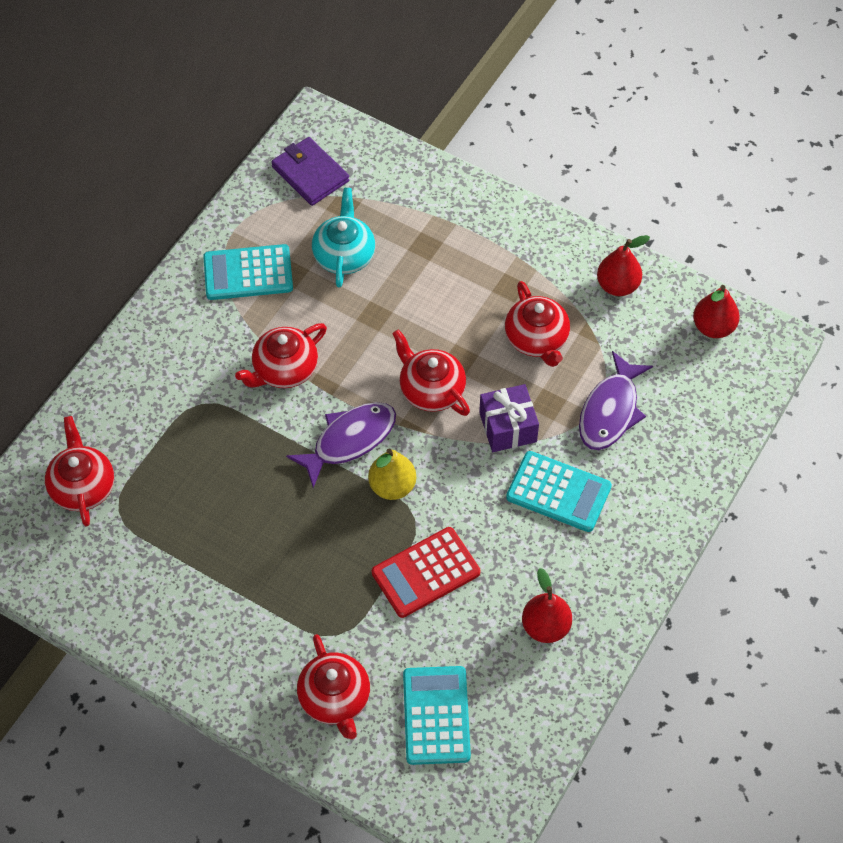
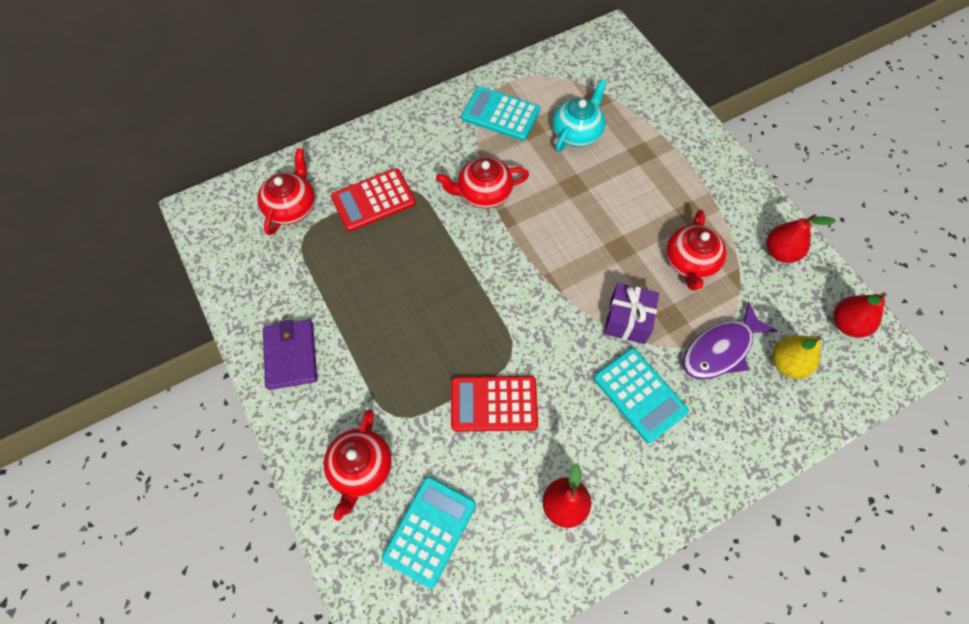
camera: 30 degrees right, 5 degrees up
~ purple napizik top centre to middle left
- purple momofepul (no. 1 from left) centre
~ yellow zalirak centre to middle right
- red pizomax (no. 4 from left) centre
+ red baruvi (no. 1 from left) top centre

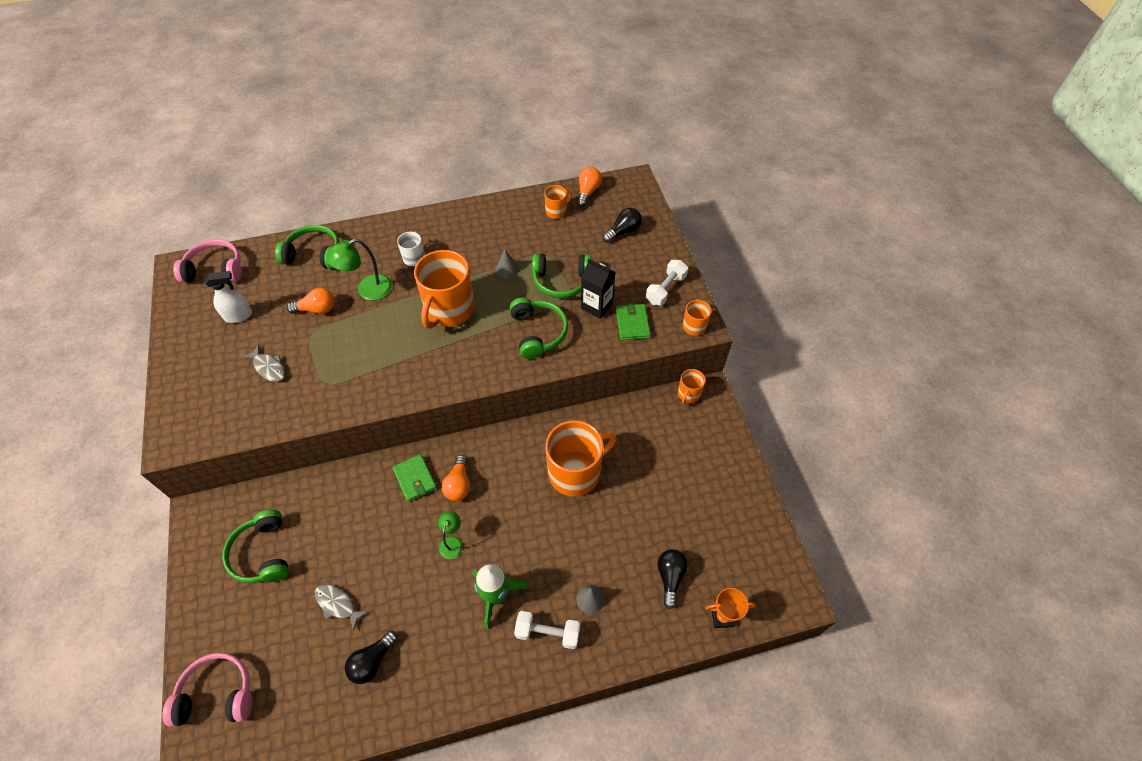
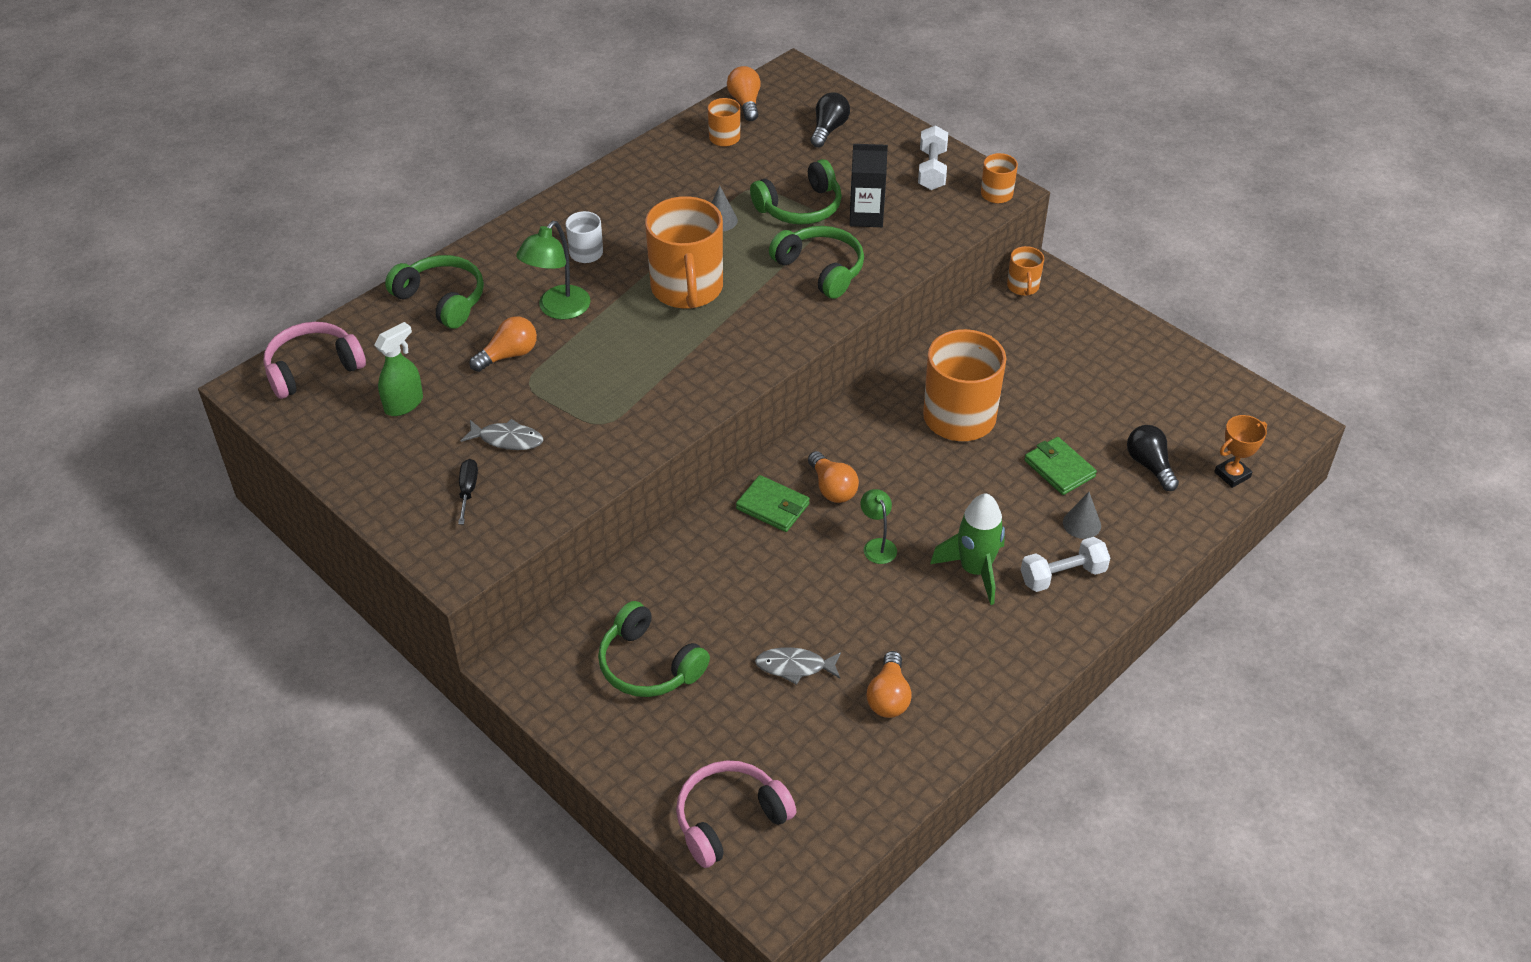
camera: 30 degrees left, 10 degrees down
~ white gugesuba middle left to green gugesuba middle left
~ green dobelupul (no. 2 from left in the first image) top left = top left 60 degrees clockwise
~ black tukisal (no. 1 from left) bottom left to orange tukisal (no. 4 from left) bottom centre
~ green napizik (no. 2 from left) centre to middle right
+ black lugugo middle left

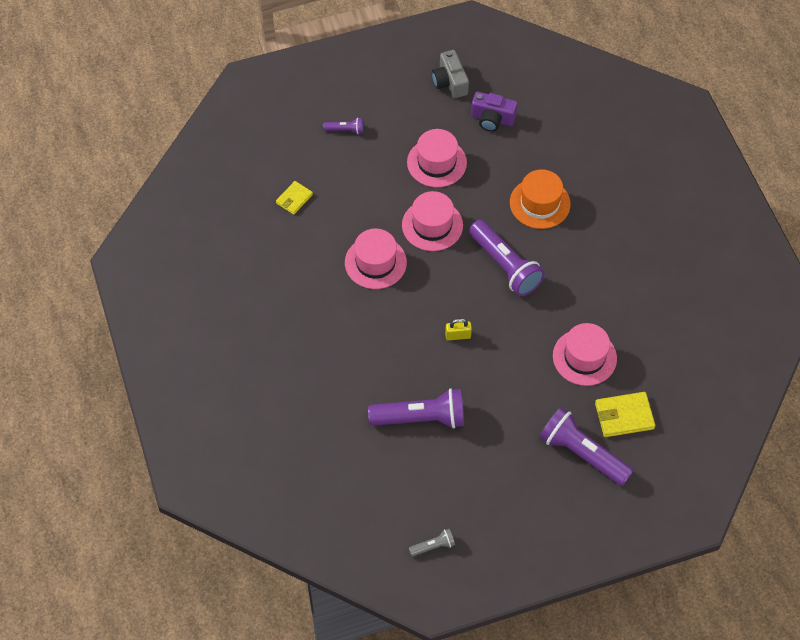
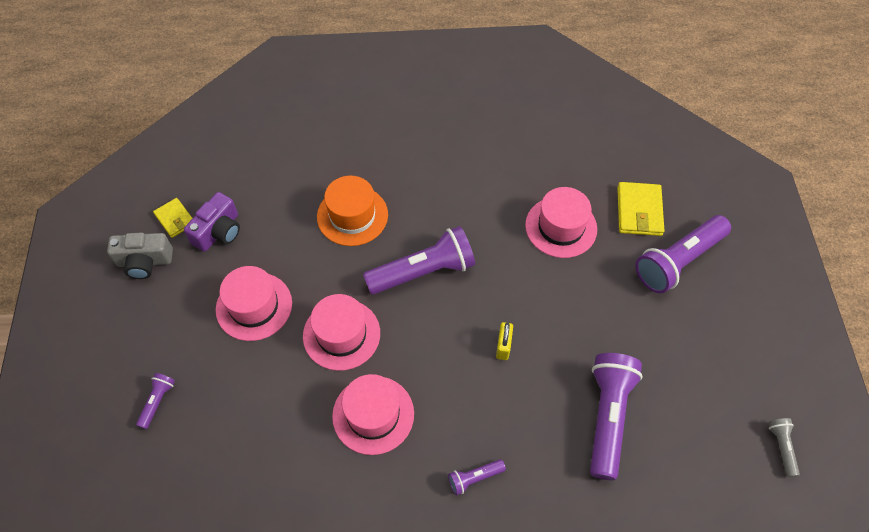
camera: 75 degrees left, 0 degrees up
~ yellow napizik (no. 1 from left) top centre to middle left
+ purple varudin (no. 3 from left) bottom centre

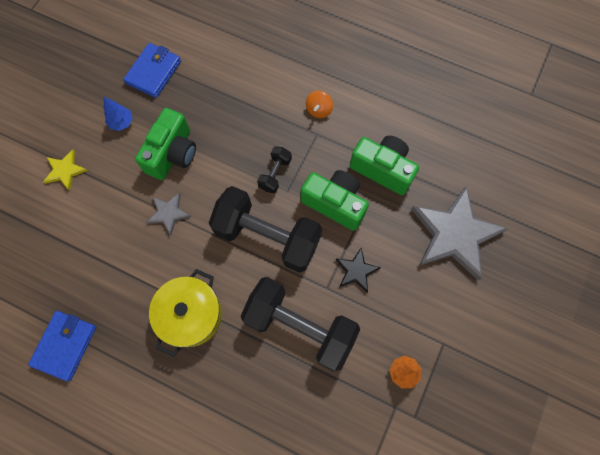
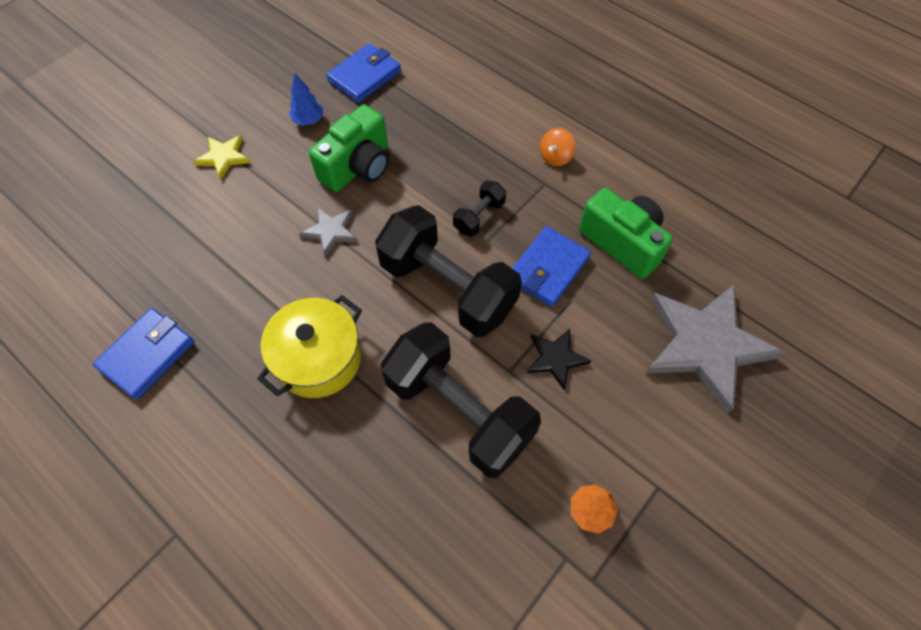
camera: 15 degrees right, 10 degrees down
~ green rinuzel (no. 2 from left) centre to blue napizik (no. 3 from left) centre

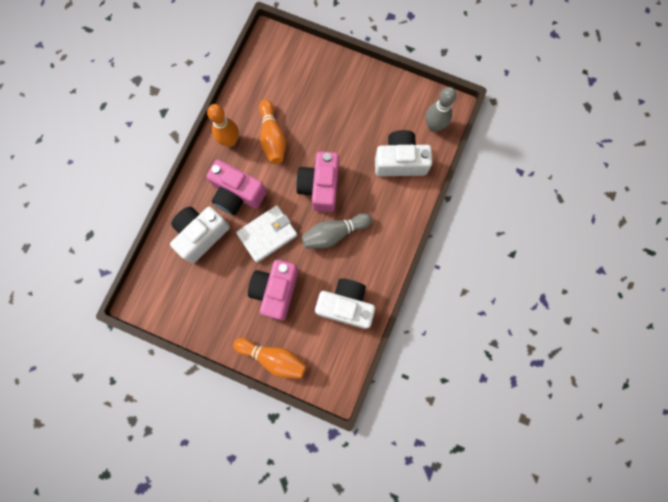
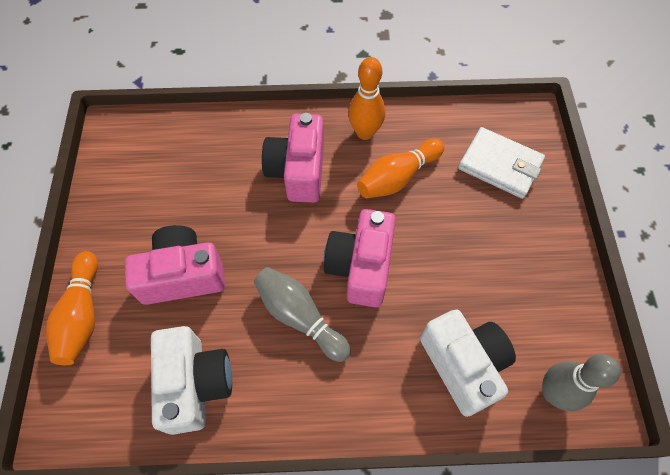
camera: 65 degrees right, 15 degrees down
- white rinuzel (no. 1 from left) middle left
~ white napizik centre to middle right
~ pink rinuzel (no. 3 from left) centre = centre 60 degrees counterclockwise

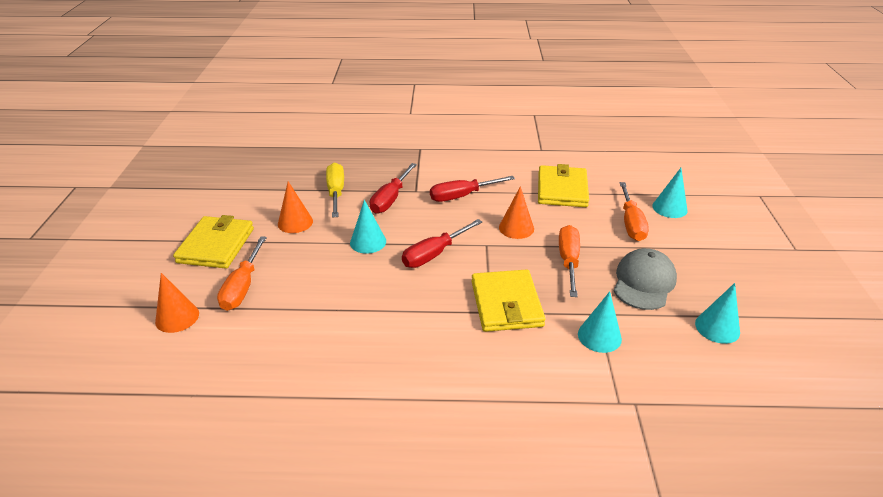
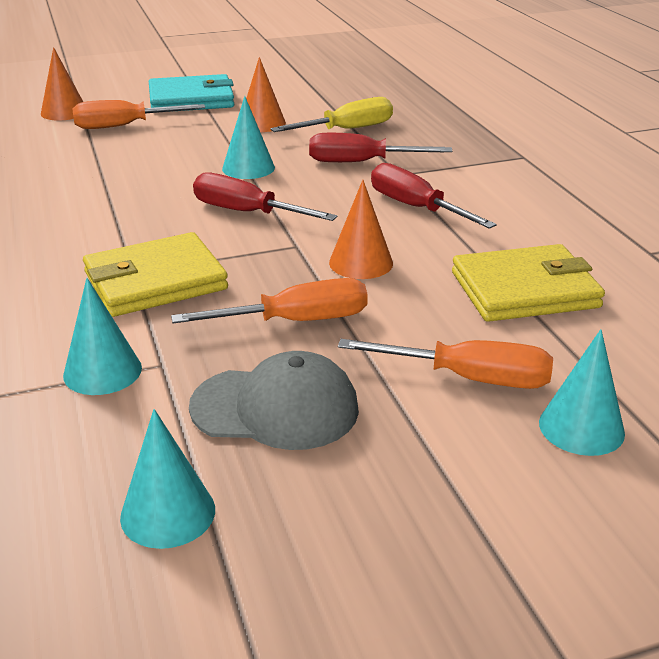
camera: 70 degrees right, 5 degrees down
~ yellow napizik (no. 1 from left) middle left to turquoise napizik top left
~ orange lugugo (no. 3 from left) middle right = middle right 150 degrees counterclockwise

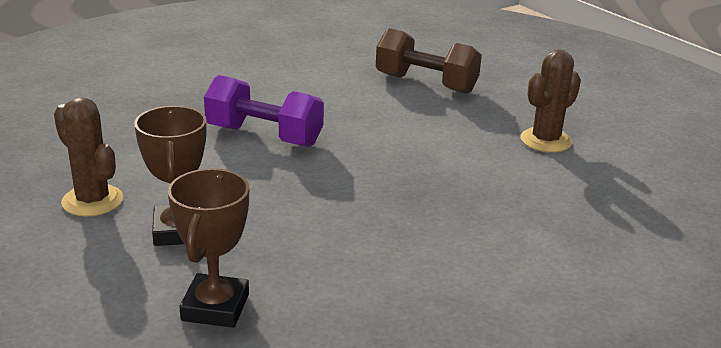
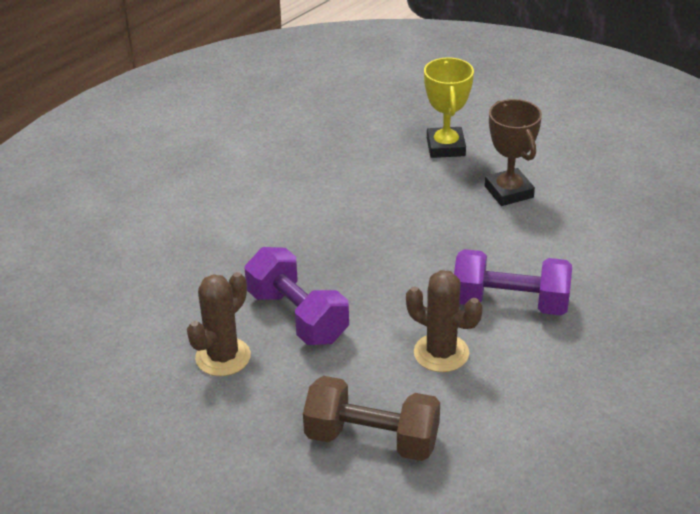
camera: 170 degrees right, 10 degrees up
~ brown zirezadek (no. 1 from left in the first image) middle left to brown zirezadek (no. 2 from left) centre
~ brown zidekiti (no. 2 from left) bottom left to yellow zidekiti top centre
+ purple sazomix (no. 1 from left) centre

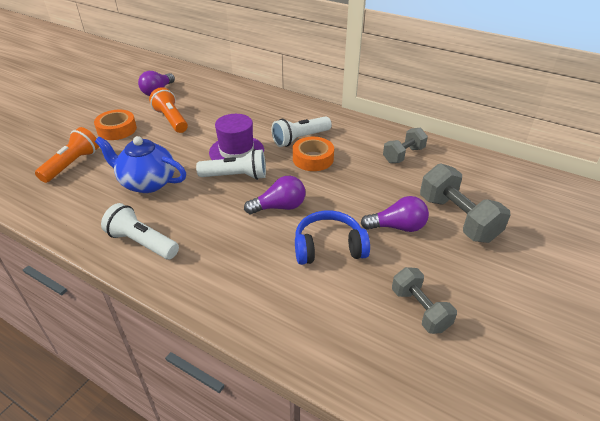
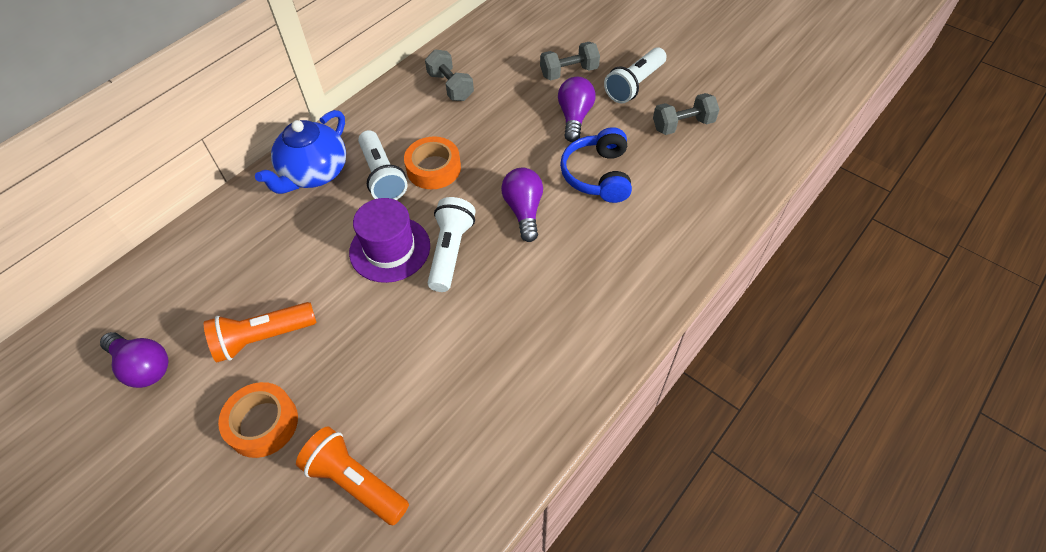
camera: 80 degrees left, 15 degrees up
~ blue pizomax middle left to top left
~ white varudin (no. 1 from left in the first image) middle left to white varudin (no. 3 from left) top centre
~ grey sazomix (no. 3 from left in the first image) middle right = top centre x0.64

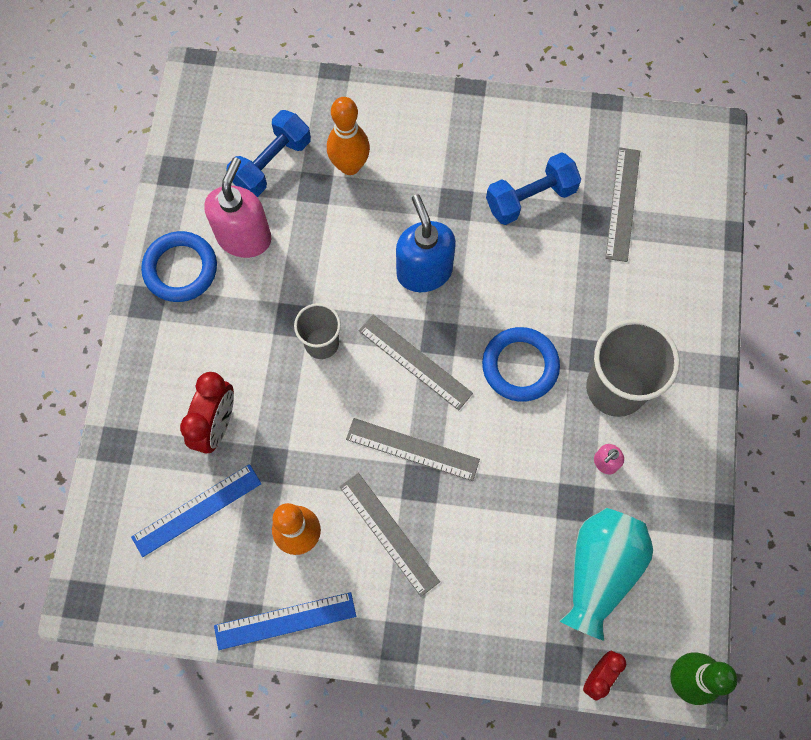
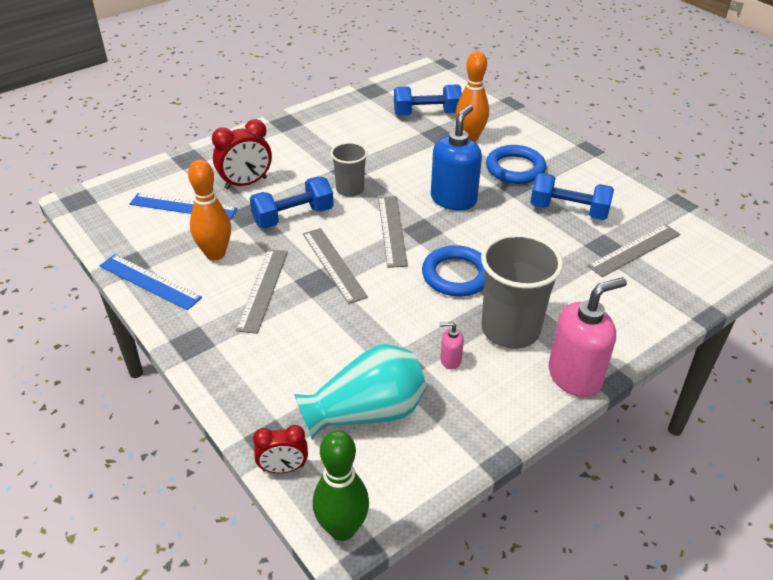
camera: 45 degrees right, 30 degrees down
~ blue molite (no. 1 from left in the first image) middle left to blue molite (no. 2 from left) top right
~ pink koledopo (no. 1 from left in the first image) top left to pink koledopo (no. 2 from left) middle right
+ blue sazomix (no. 1 from left) centre

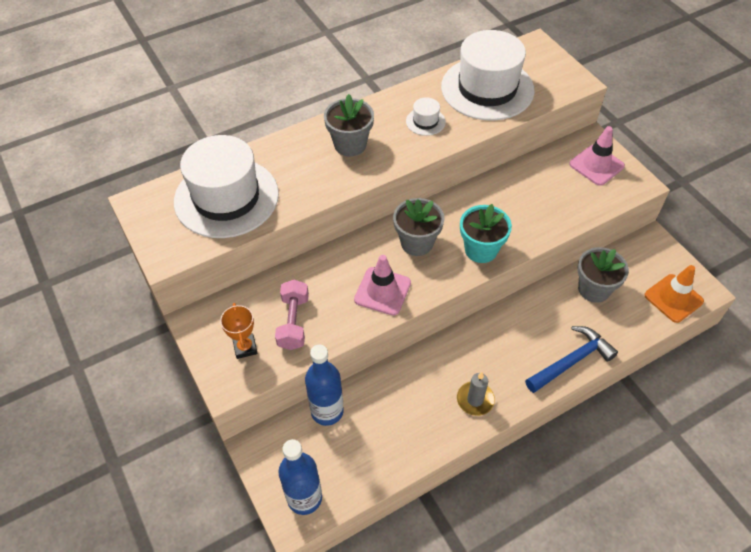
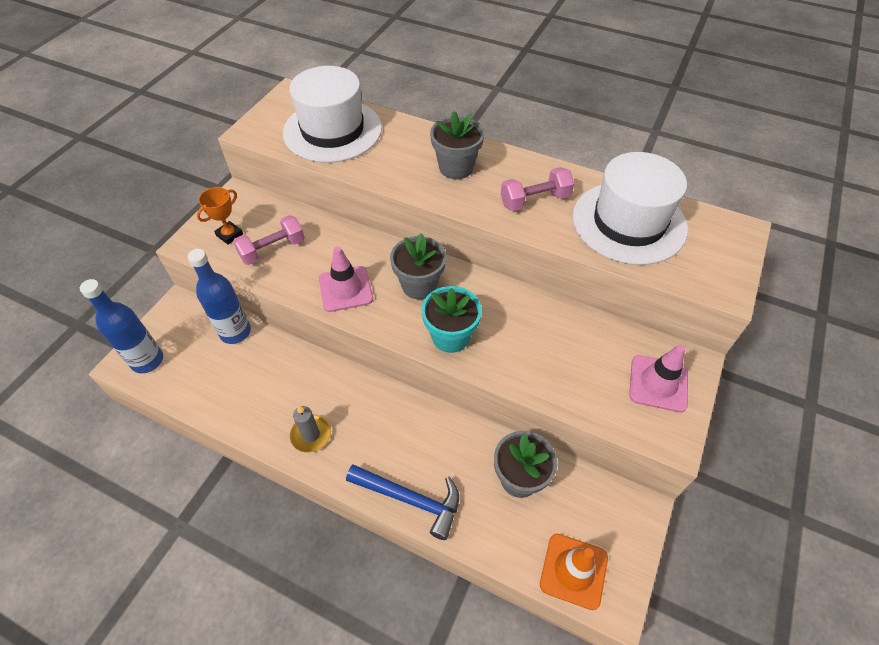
camera: 55 degrees right, 0 degrees up
~ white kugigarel (no. 2 from left) top centre to pink sazomix (no. 2 from left) top centre

